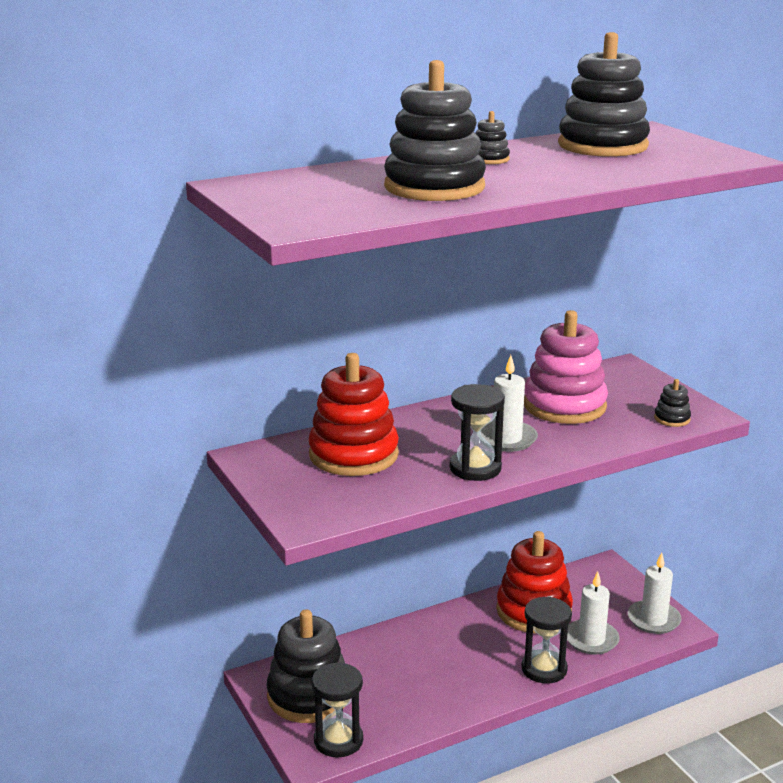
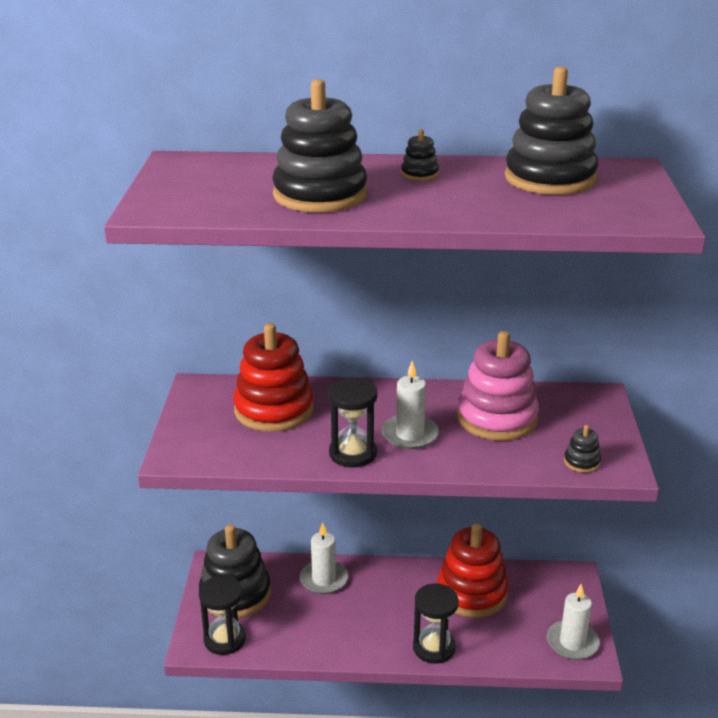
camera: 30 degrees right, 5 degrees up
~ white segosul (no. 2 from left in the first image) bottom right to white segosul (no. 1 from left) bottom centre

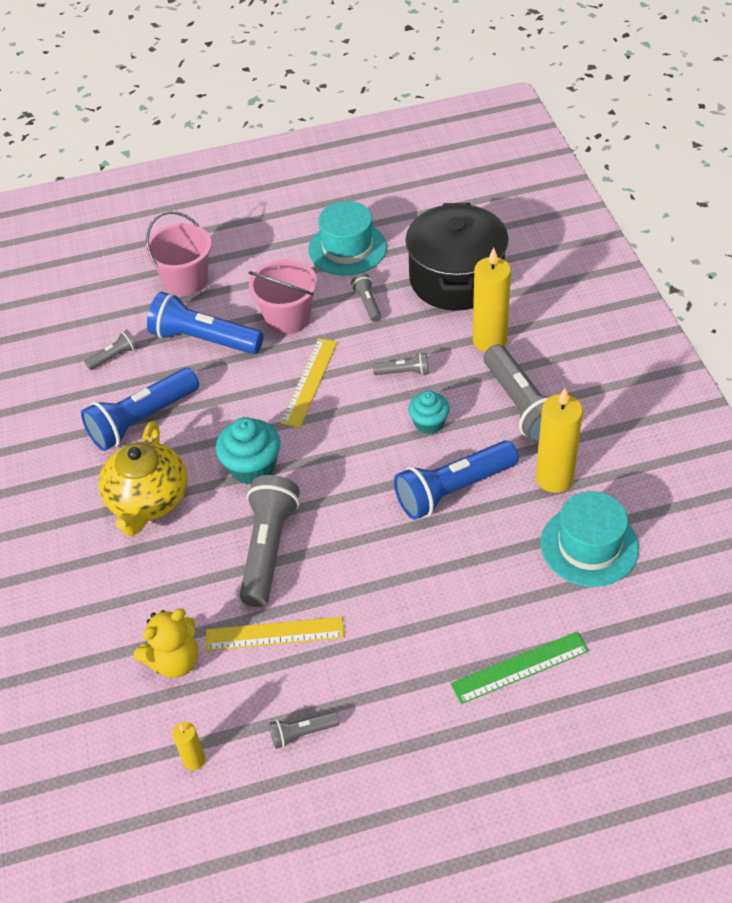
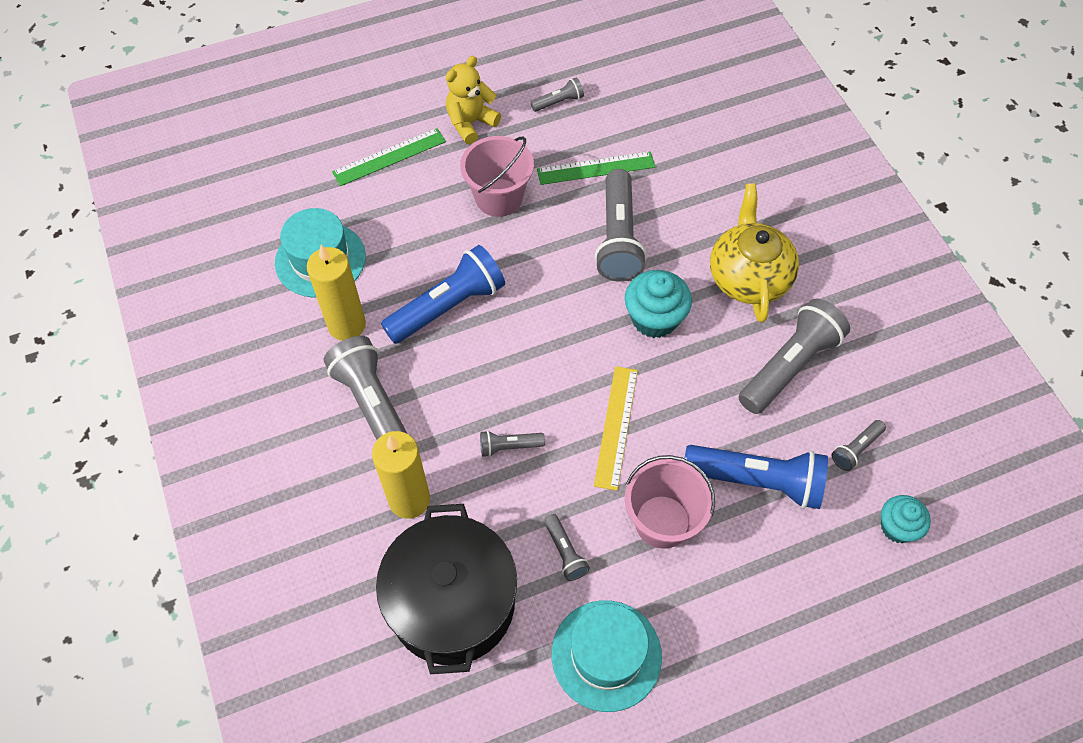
camera: 170 degrees right, 10 degrees up
~ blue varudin (no. 1 from left) middle left to grey varudin (no. 6 from left) middle right
~ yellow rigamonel bottom left to top centre
~ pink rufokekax (no. 1 from left) top left to top centre
- yellow segosul (no. 1 from left) bottom left
~ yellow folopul (no. 1 from left) bottom centre to green folopul (no. 2 from left) top centre
~ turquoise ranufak (no. 2 from left) centre to bottom right

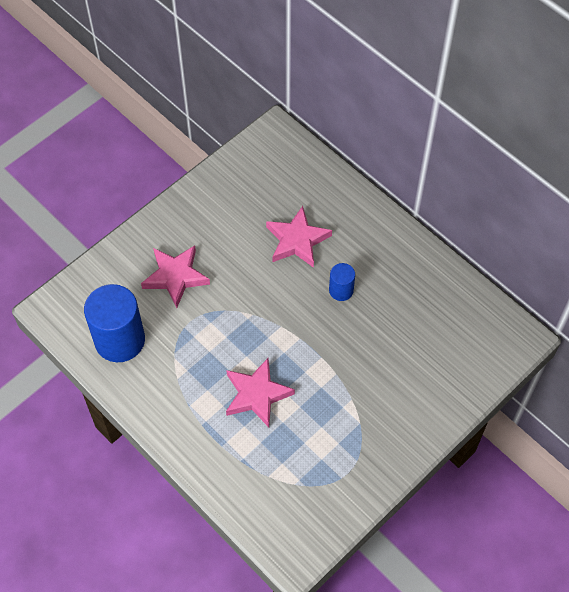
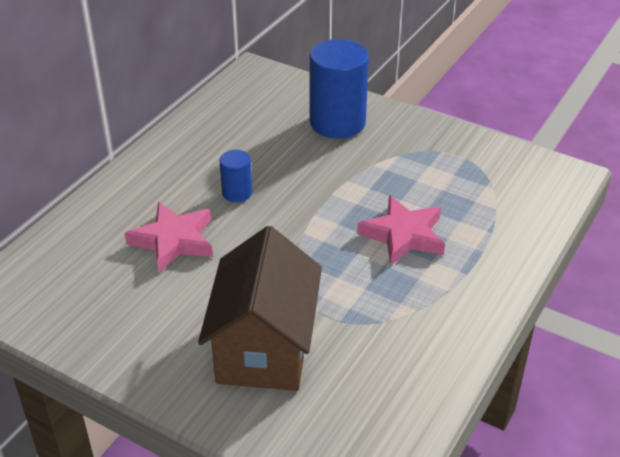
camera: 105 degrees left, 20 degrees down
~ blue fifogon (no. 1 from left in the first image) middle left to blue fifogon (no. 2 from left) top centre
~ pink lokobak (no. 1 from left) middle left to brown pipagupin bottom centre

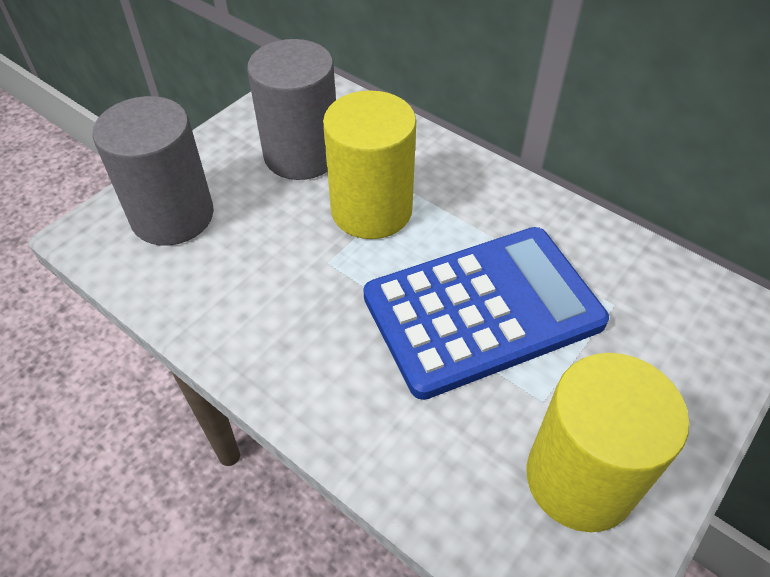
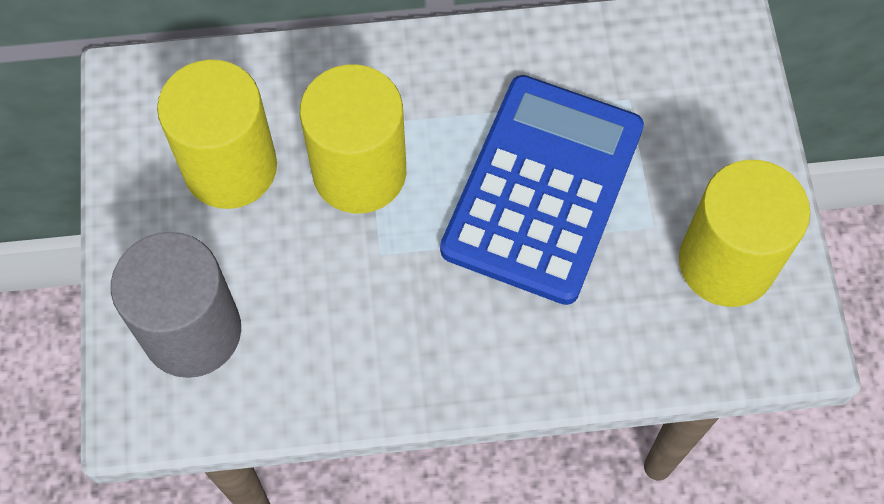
camera: 45 degrees left, 15 degrees up
~ grey fifogon (no. 2 from left) top centre to yellow fifogon (no. 1 from left) top left

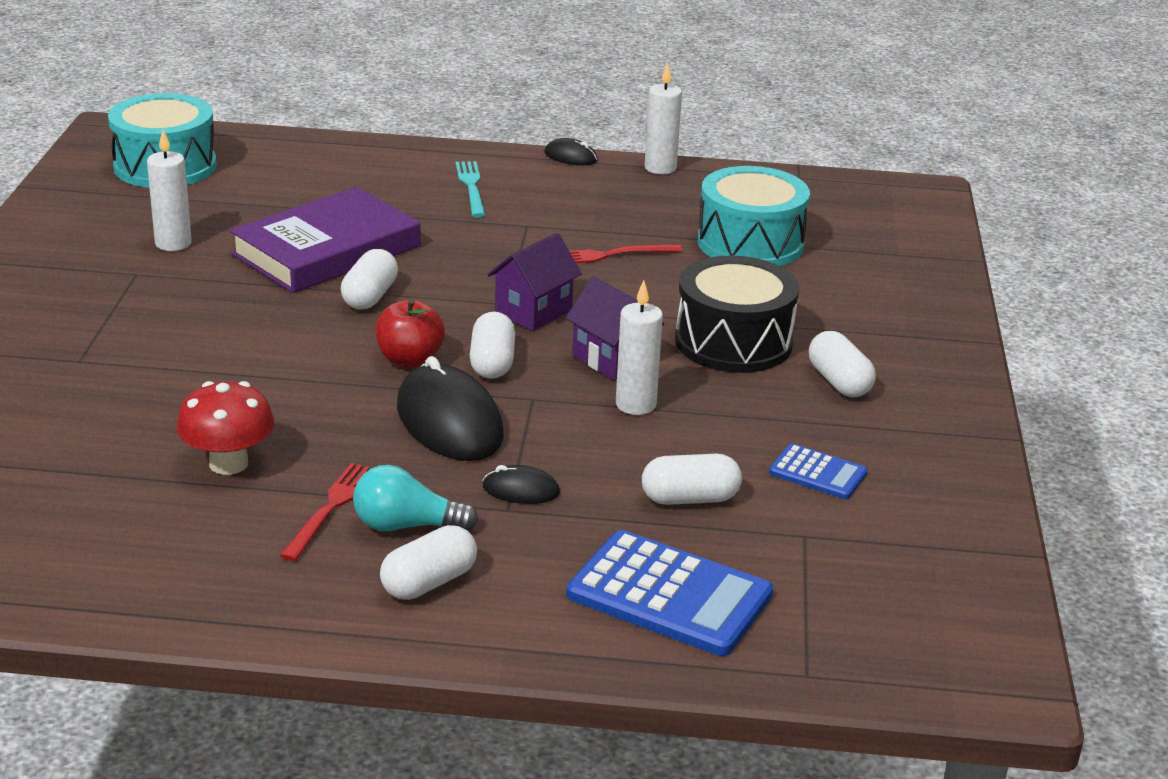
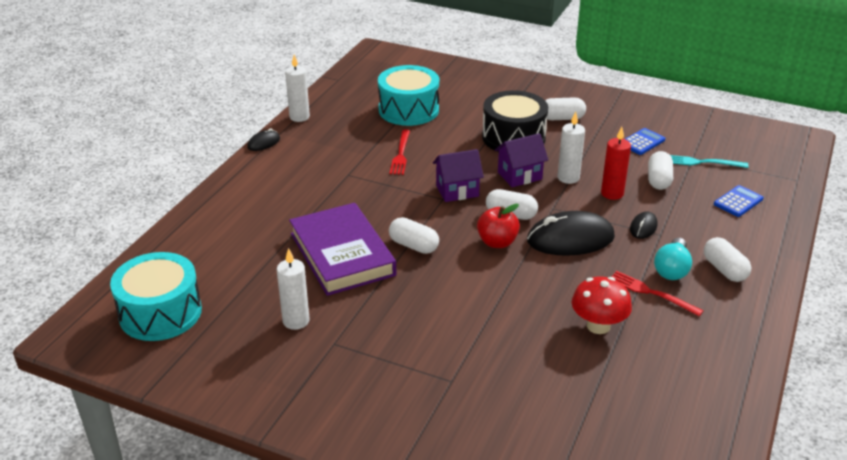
camera: 70 degrees left, 5 degrees up
~ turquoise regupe top centre to middle right
~ purple pipagupin (no. 1 from left) centre = centre 75 degrees counterclockwise
~ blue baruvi (no. 1 from left in the first image) bottom centre = middle right x0.53
+ red segosul middle right

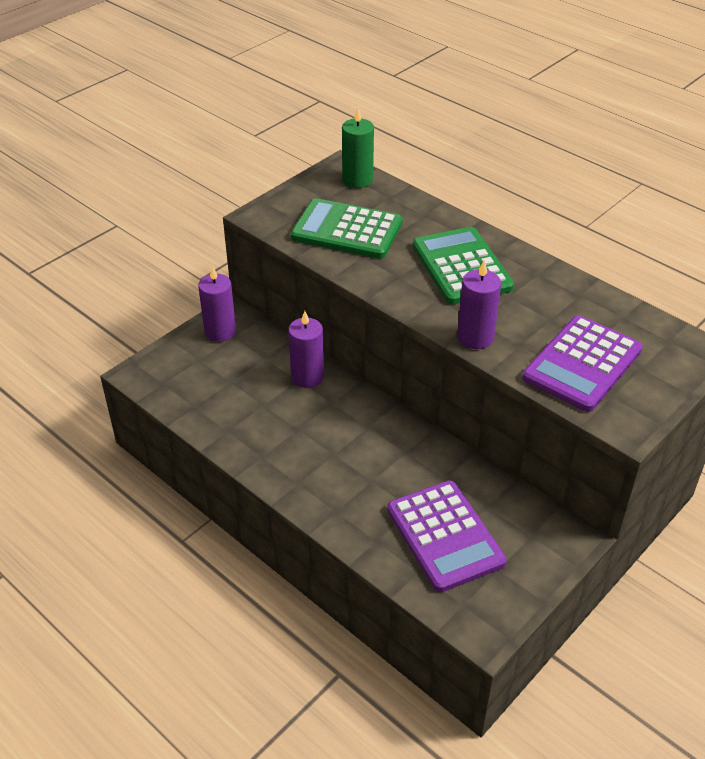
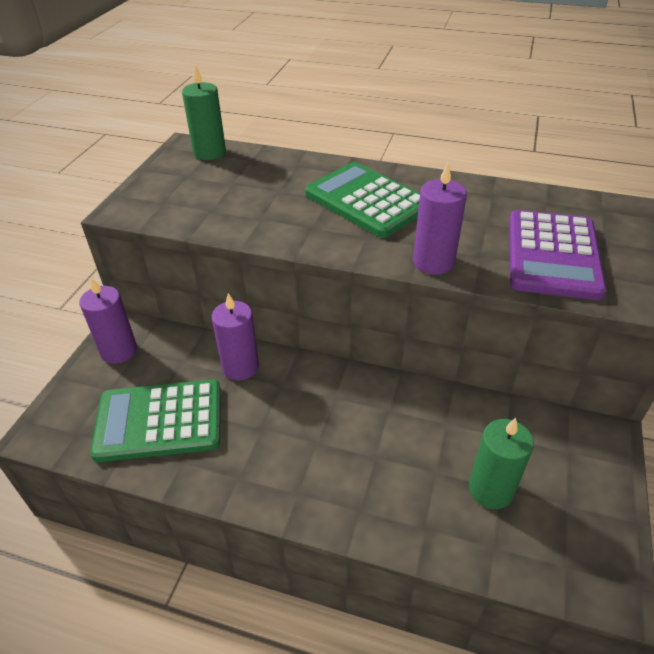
camera: 25 degrees left, 0 degrees up
~ green baruvi (no. 1 from left) top centre to middle left
~ purple baruvi (no. 1 from left) bottom centre to green segosul (no. 2 from left) bottom right

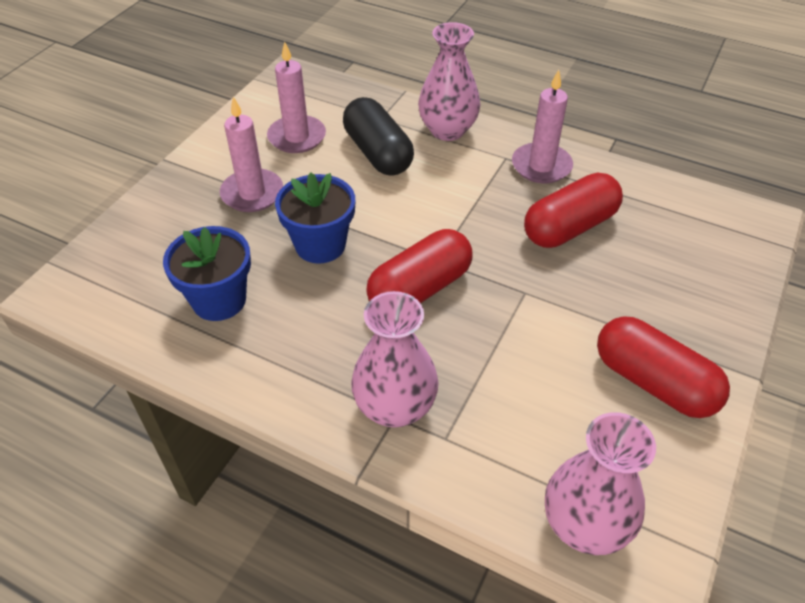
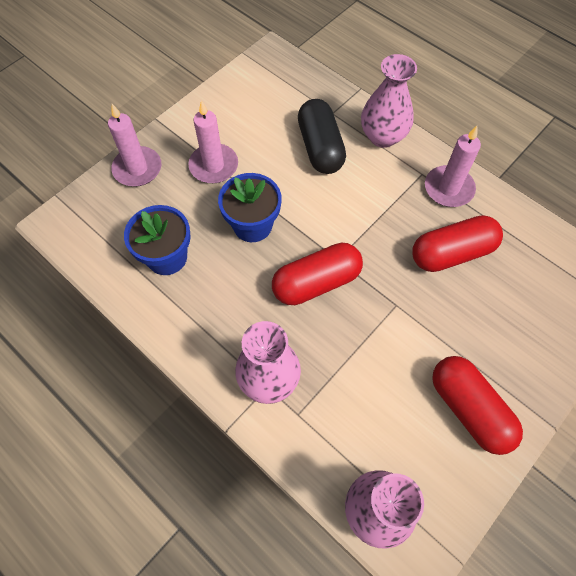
camera: 15 degrees right, 15 degrees up
~ pink segosul (no. 2 from left in the first image) top centre to pink segosul (no. 1 from left) top left

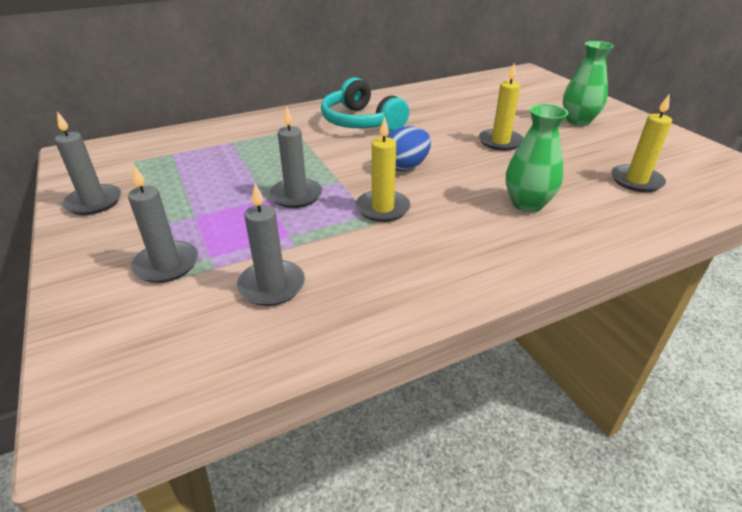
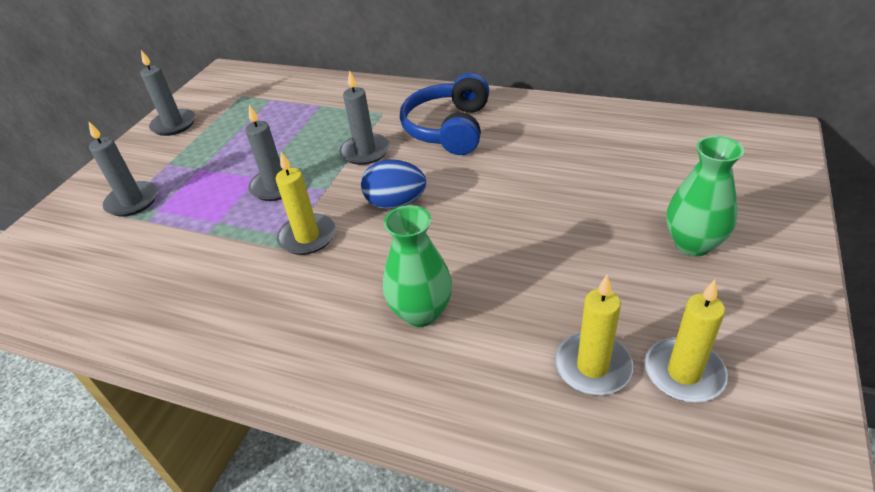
camera: 50 degrees right, 5 degrees up
~ grey segosul (no. 3 from left in the first image) centre to grey segosul (no. 4 from left) top centre
~ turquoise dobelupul top centre to blue dobelupul top centre
~ yellow segosul (no. 2 from left in the first image) top right to yellow segosul (no. 3 from left) bottom right

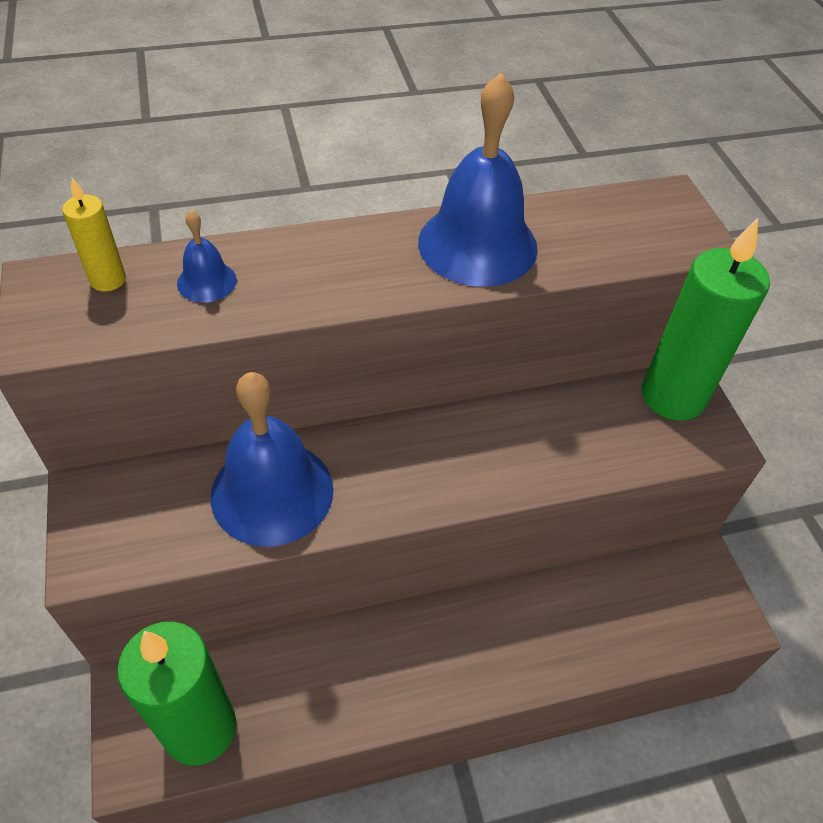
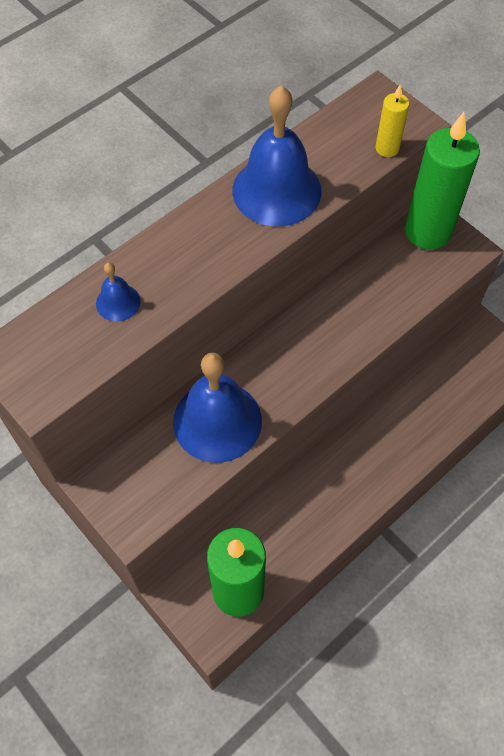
camera: 25 degrees left, 10 degrees up
~ yellow segosul top left to top right

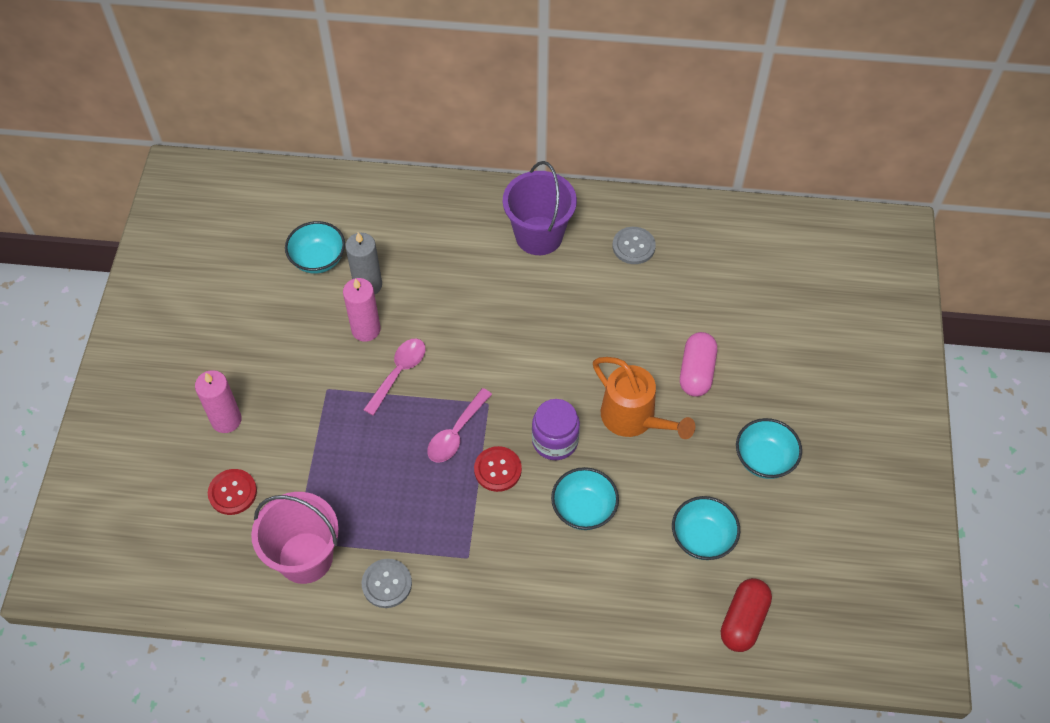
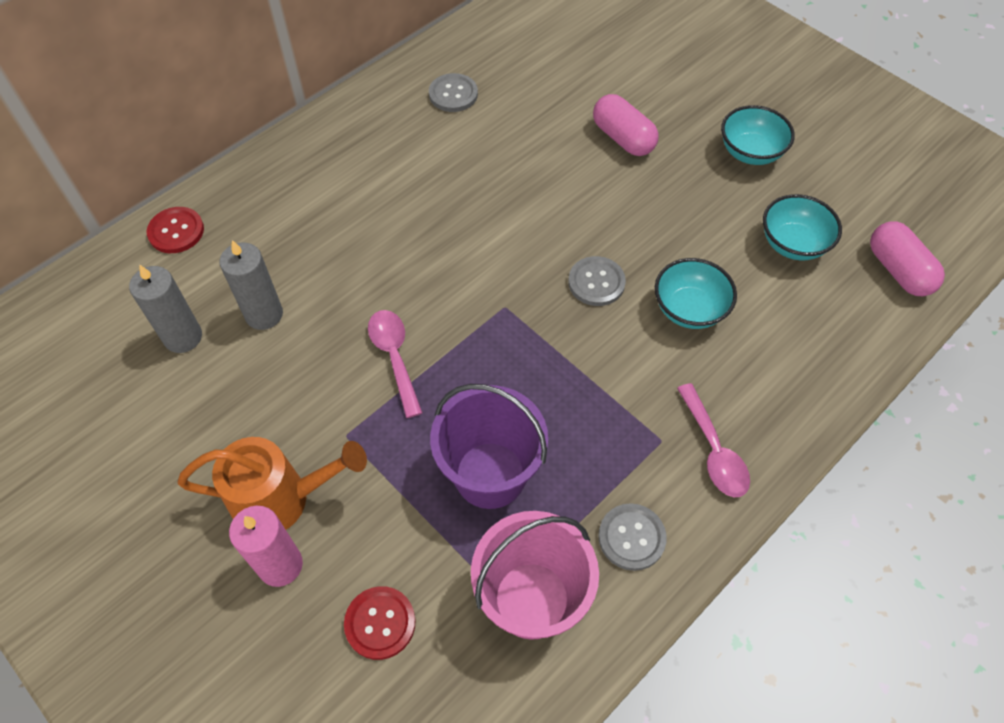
camera: 50 degrees left, 0 degrees up
~ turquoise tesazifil (no. 1 from left) middle left to grey segosul (no. 1 from left) middle left
- pink segosul (no. 2 from left) centre
~ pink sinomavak (no. 2 from left) centre to middle right
~ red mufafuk (no. 2 from left in the first image) centre to red mufafuk (no. 1 from left) top left
~ purple rufokekax top centre to centre
~ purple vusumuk centre to grey mufafuk (no. 2 from left) centre
~ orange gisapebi centre to bottom left
~ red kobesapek bottom right to pink kobesapek (no. 2 from left) middle right

